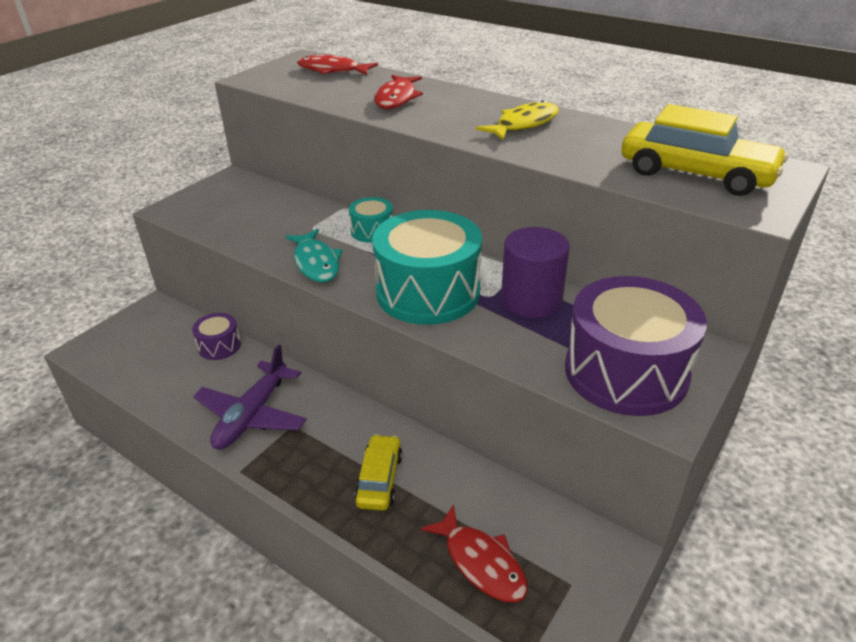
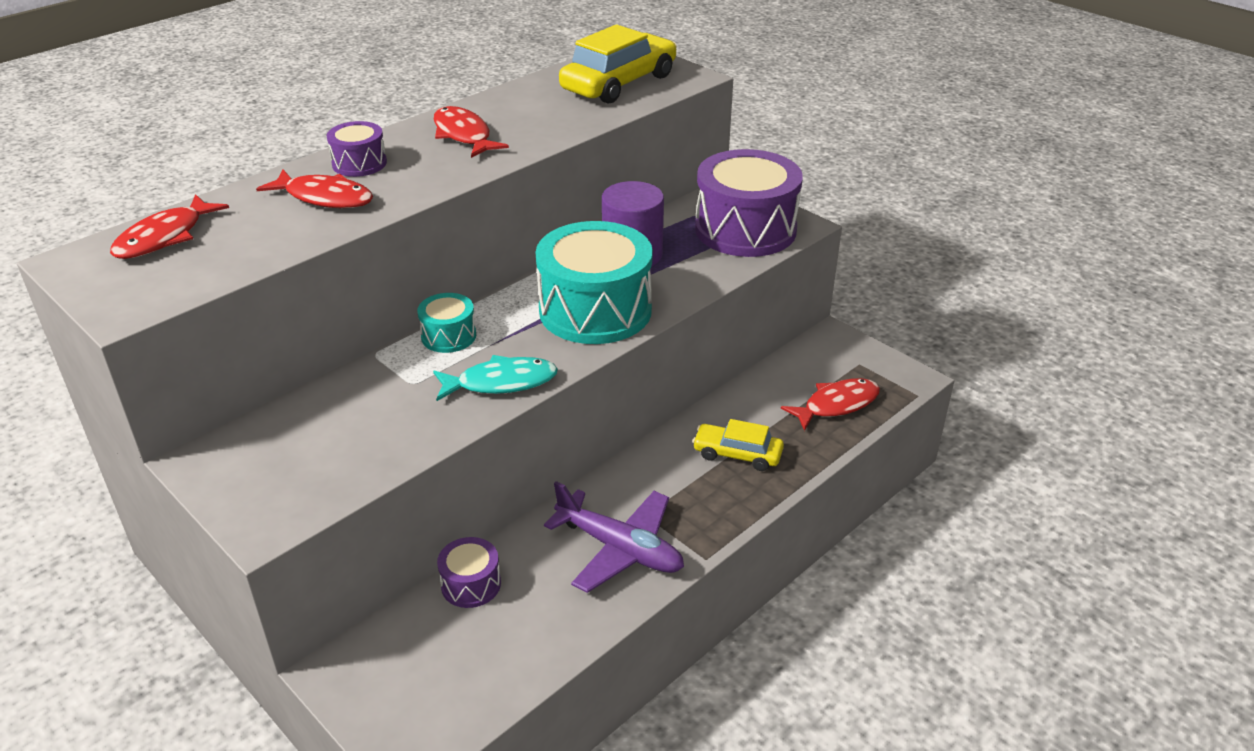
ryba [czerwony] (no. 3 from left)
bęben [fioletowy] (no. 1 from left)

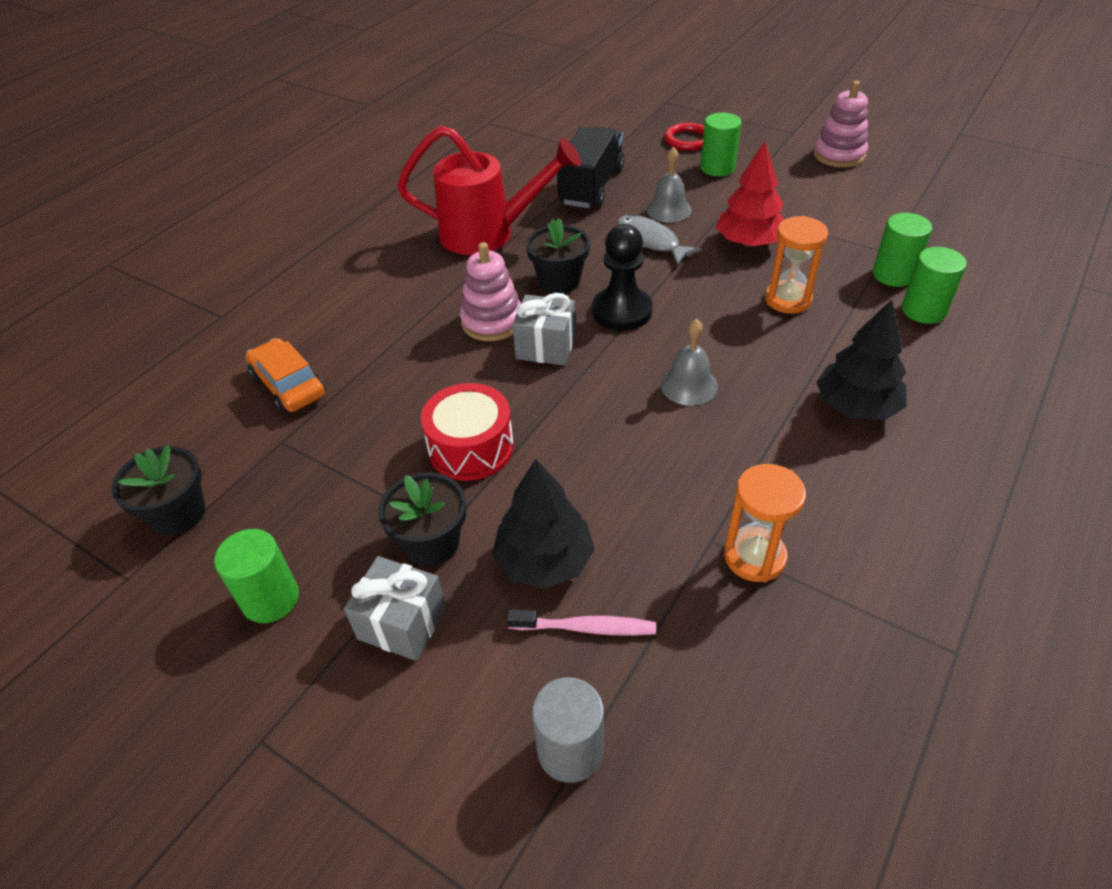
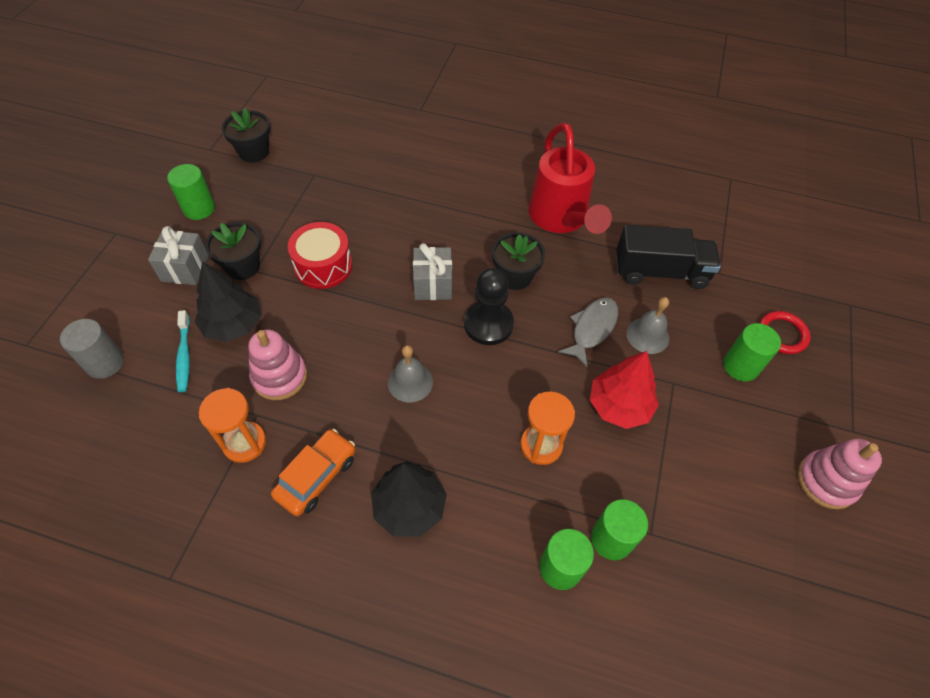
samochód [pomarańczowy]
zabawka nakładanka [różowy] (no. 1 from left)
szczoteczka do zębów [turkusowy]

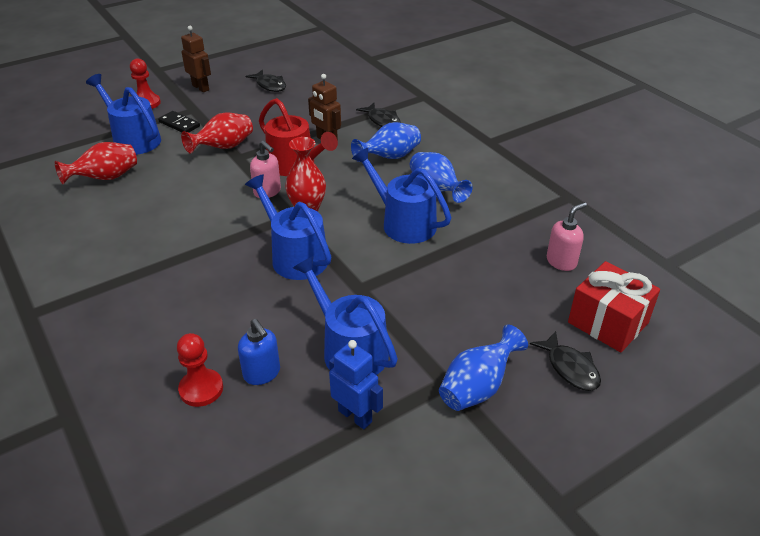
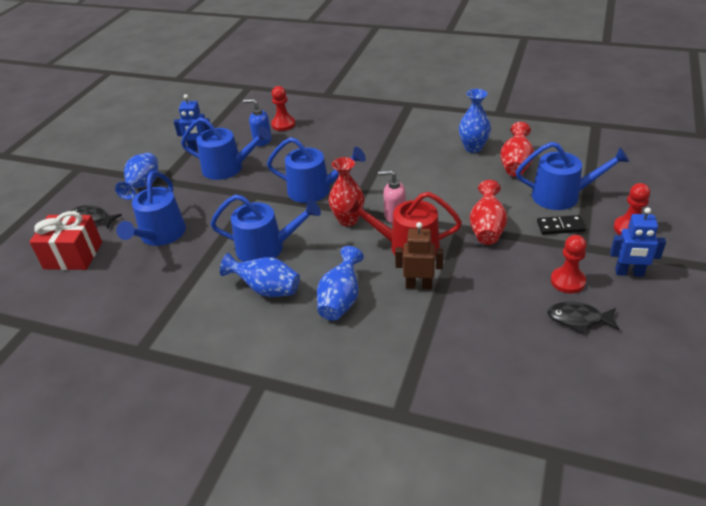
robot [niebieski] (no. 2 from left)
ryba [czarny] (no. 2 from left in the first image)
dozownik mydła [różowy] (no. 2 from left in the first image)
konewka [niebieski] (no. 1 from left)
wazon [niebieski] (no. 4 from left)
pionek [czerwony] (no. 2 from left)

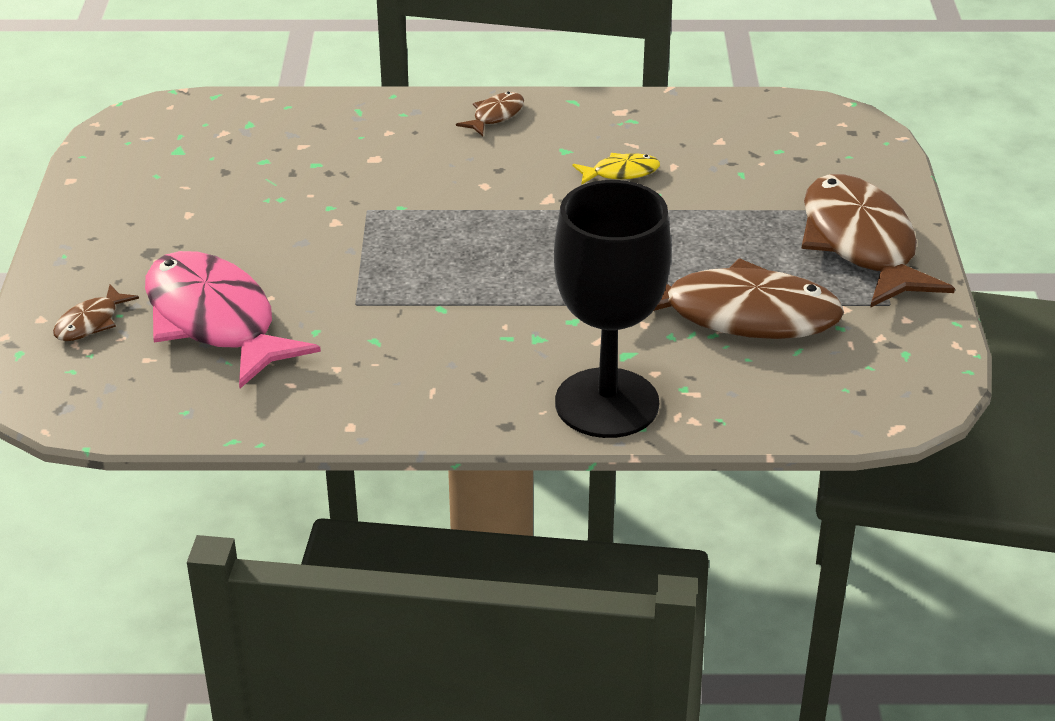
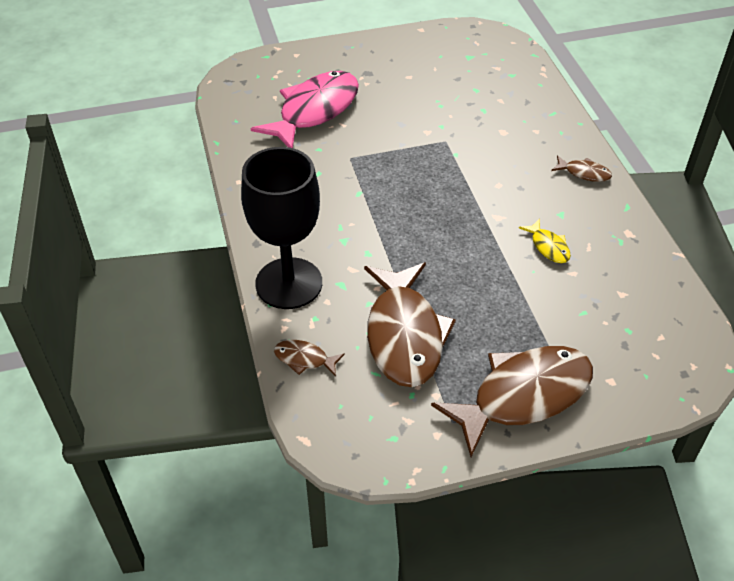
ryba [brązowy] (no. 1 from left)

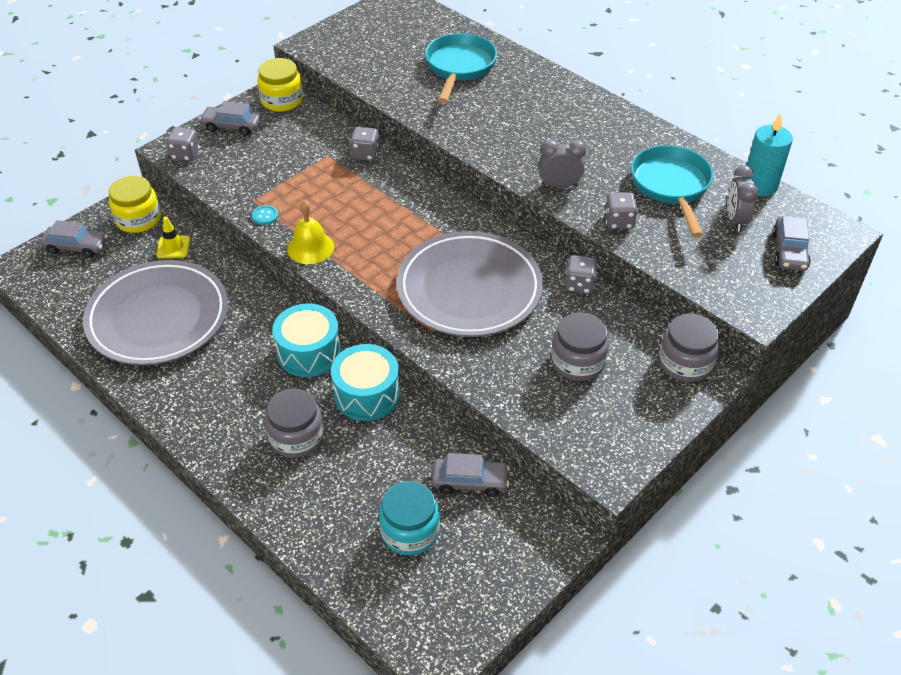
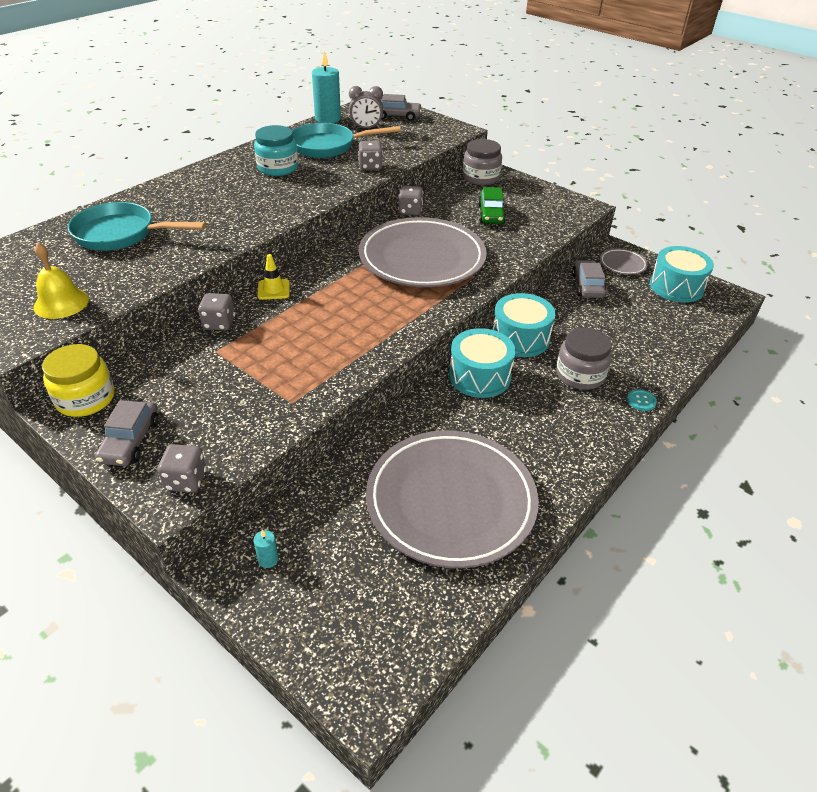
samochód [szary] (no. 1 from left in the first image)
świeca [turkusowy] (no. 1 from left)
pachołek [żółty]
guzik [turkusowy]
dzwonek [żółty]
słoik [turkusowy]
budzik [szary] (no. 1 from left in the first image)
samochód [zielony]
talerz [szary] (no. 3 from left)
bęben [turkusowy] (no. 3 from left)

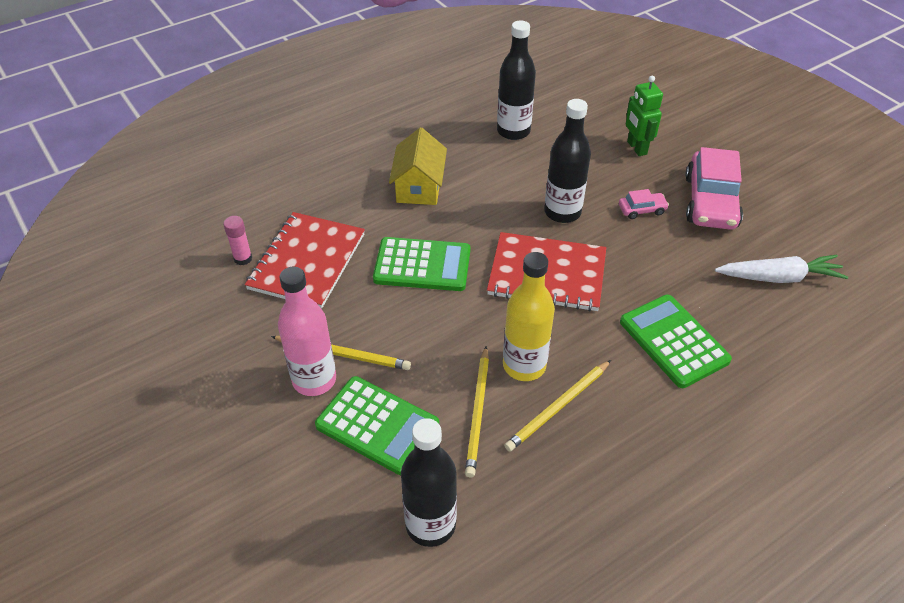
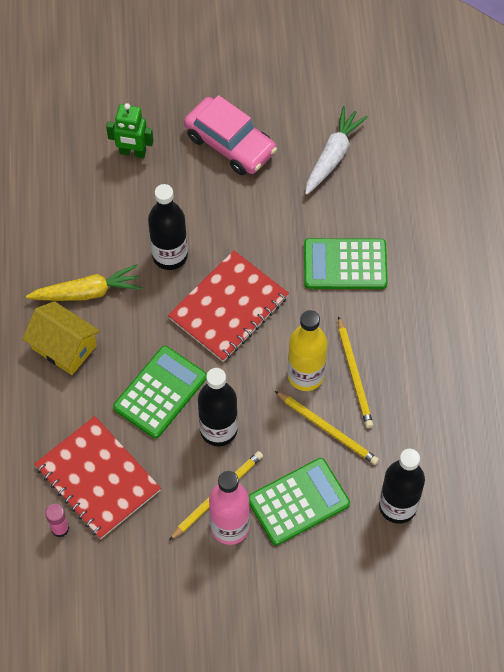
butelka [czarny] (no. 2 from left)
samochód [różowy] (no. 1 from left in the first image)
marchewka [żółty]

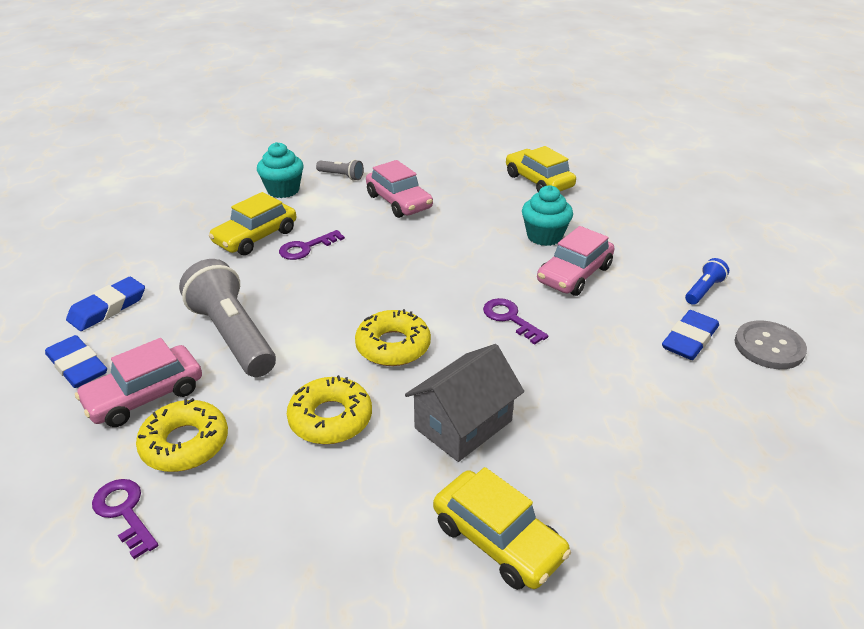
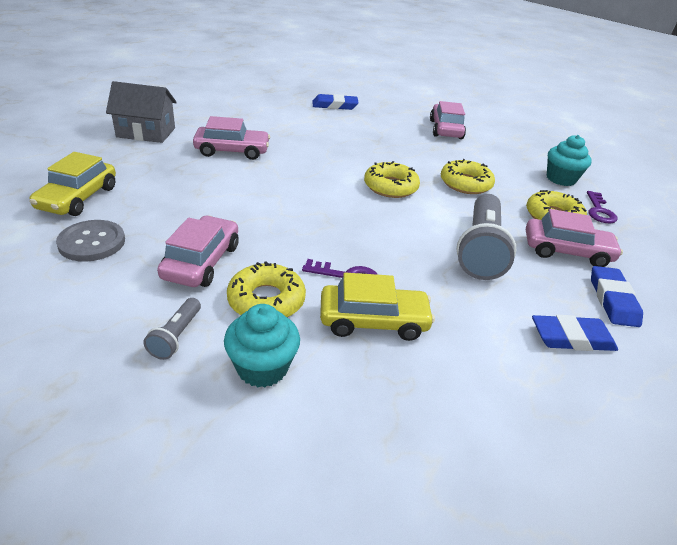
latarka [szary] (no. 1 from left)
domek [szary]
samochód [różowy] (no. 3 from left)
klucz [fioletowy] (no. 3 from left in the first image)
muffinka [turkusowy] (no. 2 from left)
gumka do mazania [niebieski] (no. 1 from left)
latarka [niebieski]
guzik [szary]
donut [żółty] (no. 1 from left)

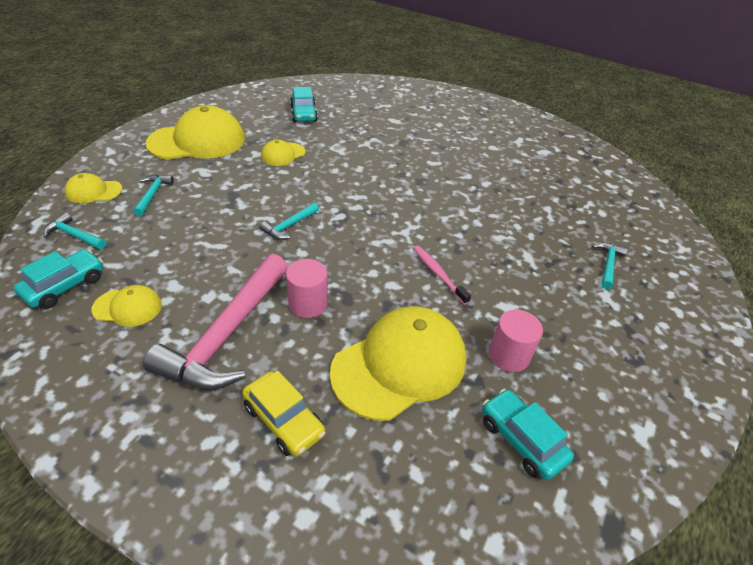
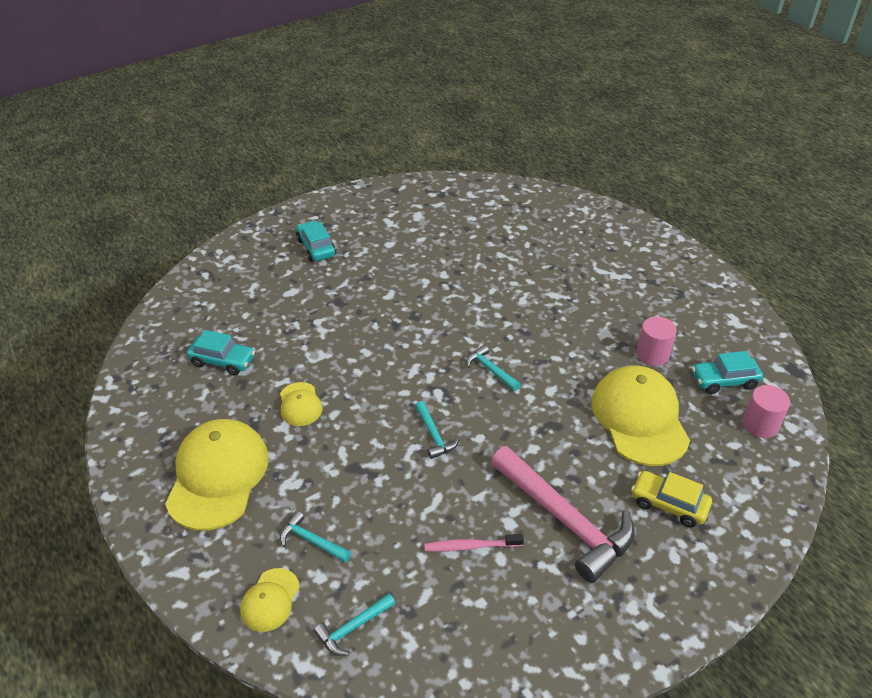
samochód [turkusowy] (no. 2 from left)
czapka [żółty] (no. 2 from left in the first image)
samochód [żółty]
walec [różowy] (no. 2 from left)
szczoteczka do zębów [różowy]
młotek [turkusowy] (no. 4 from left)

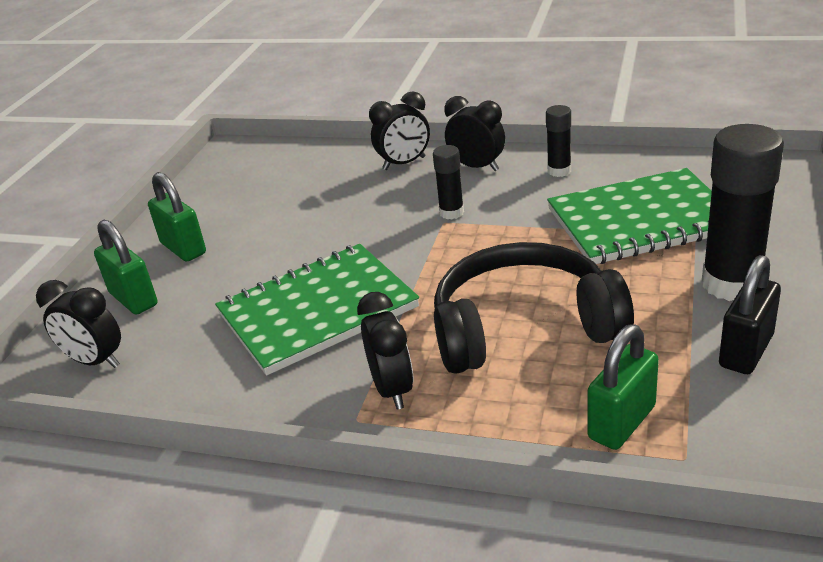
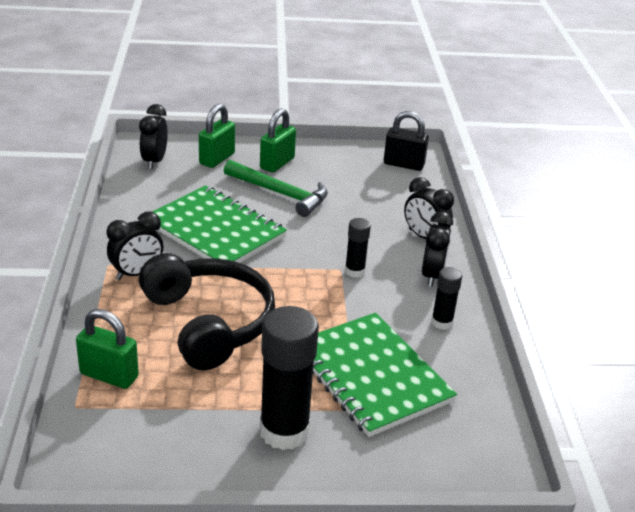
kłódka [czarny]
młotek [zielony]

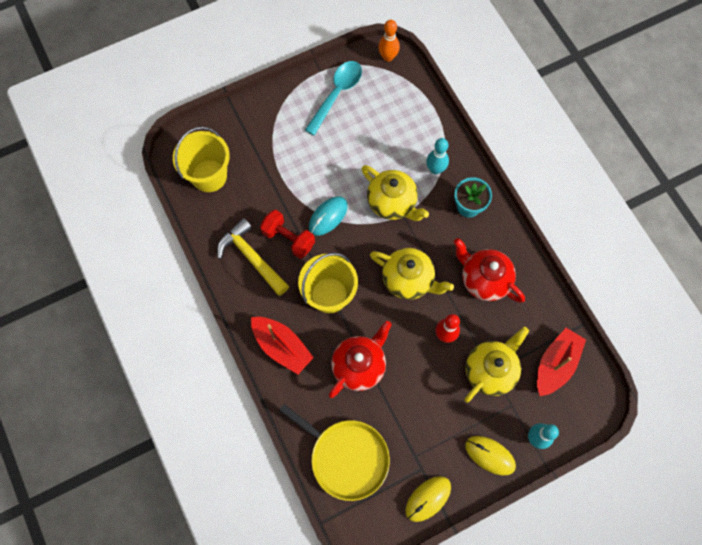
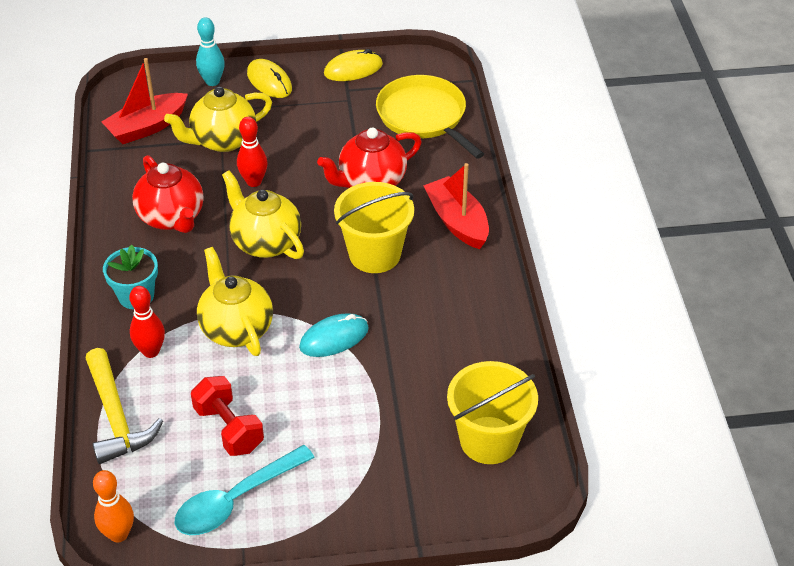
młotek [żółty]
hantel [czerwony]
kręgiel [czerwony] (no. 1 from left)

